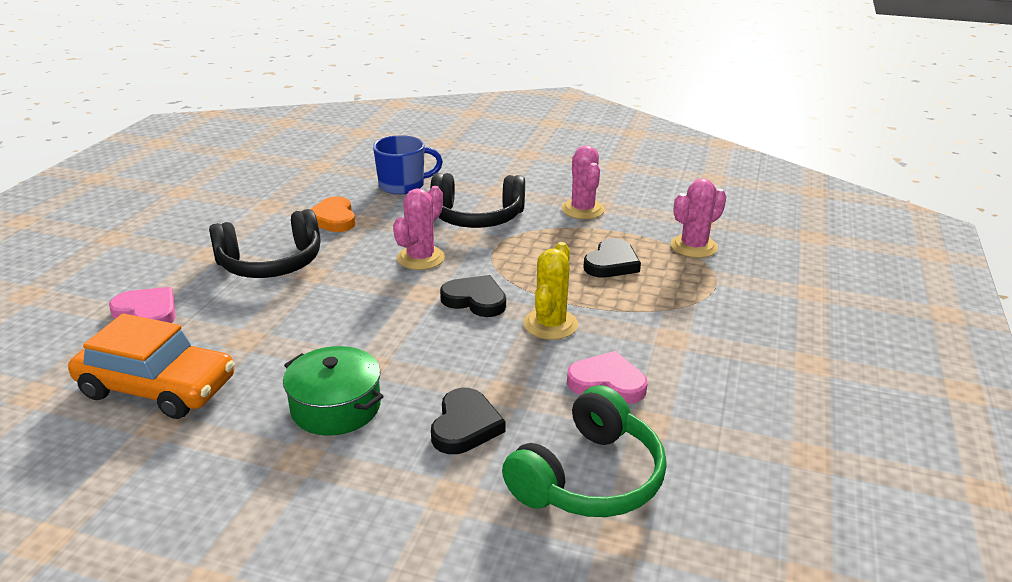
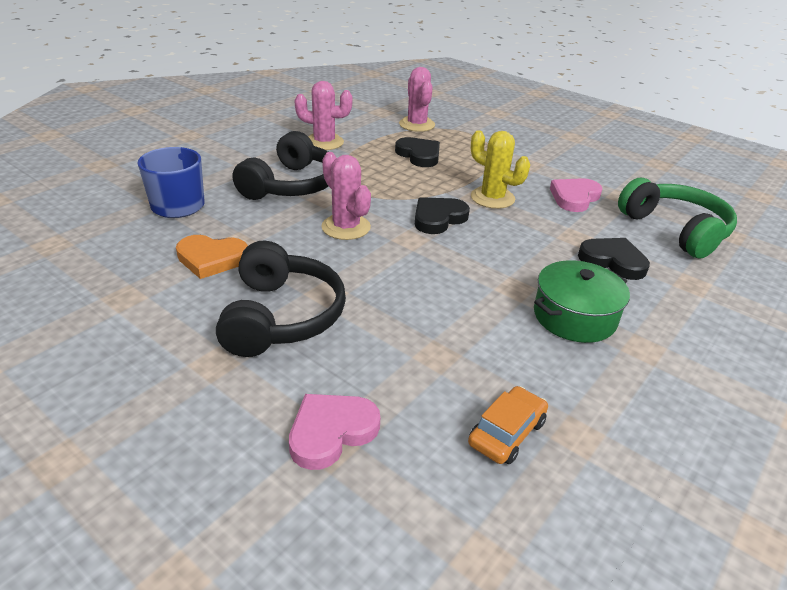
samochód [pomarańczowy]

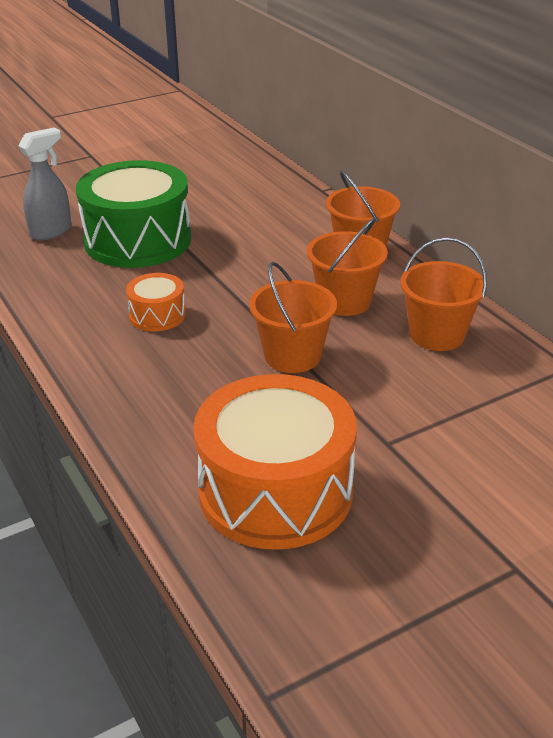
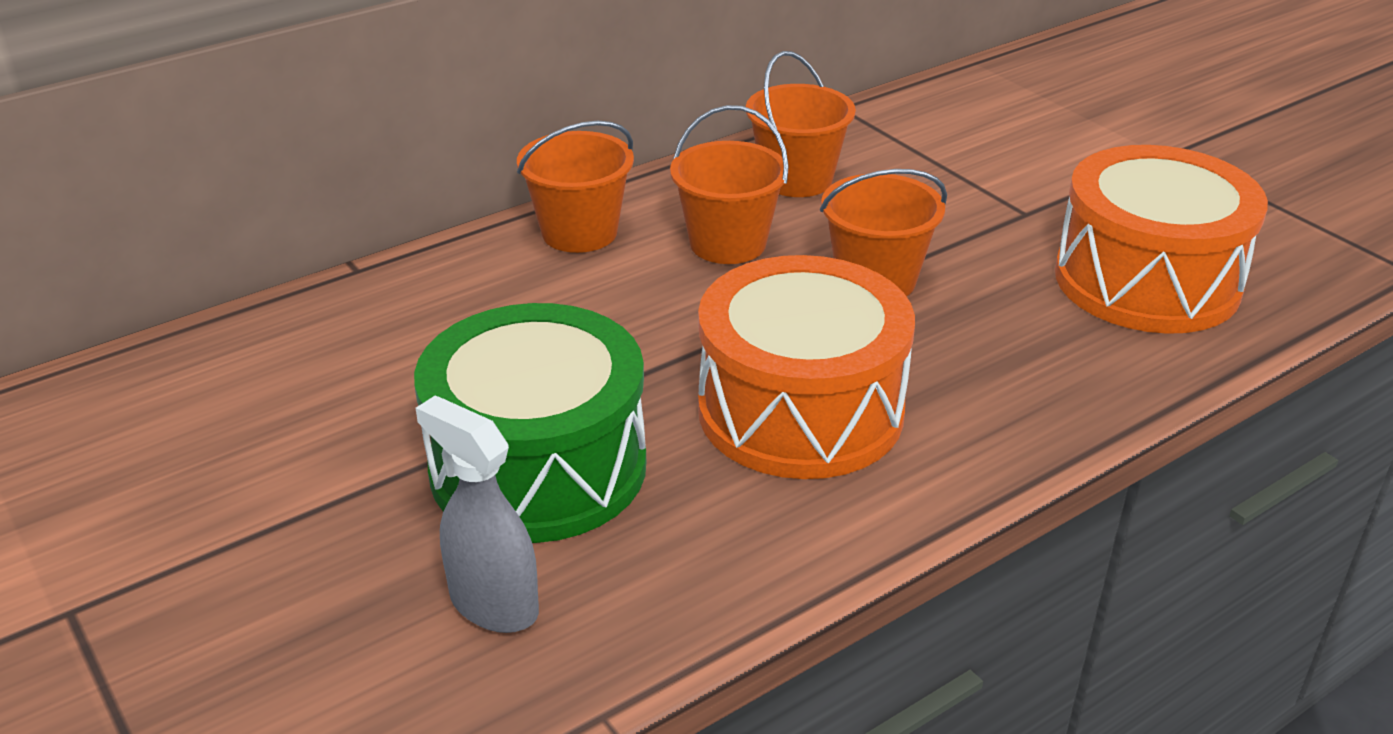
bęben [pomarańczowy] (no. 1 from left)

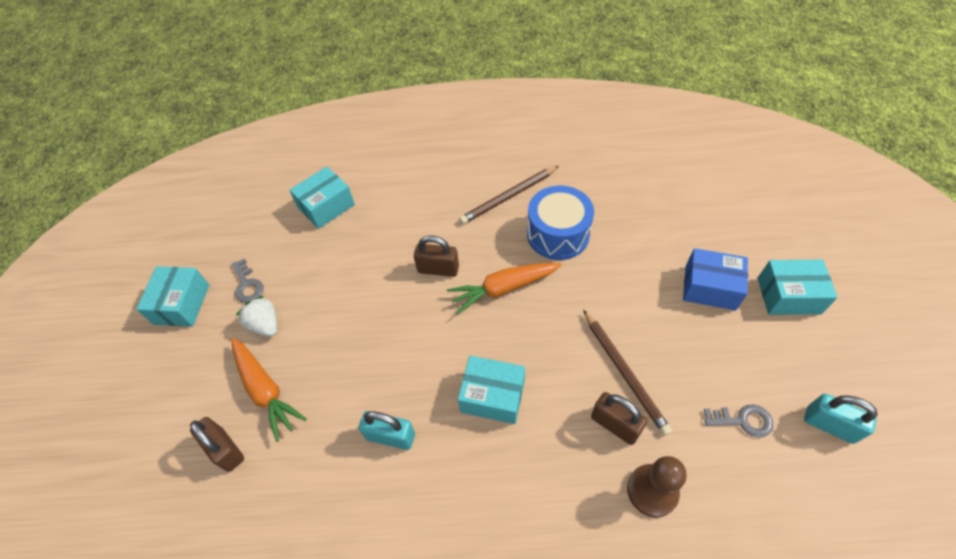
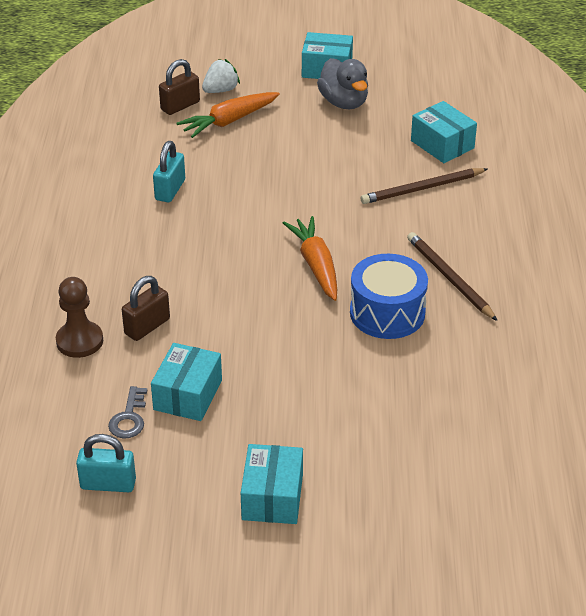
kaczka [szary]
truskawka [biały]
kłódka [brązowy] (no. 2 from left in the first image)
pudełko [turkusowy] (no. 1 from left)
ołówek [brązowy] (no. 1 from left)
pudełko [niebieski]
kłódka [turkusowy] (no. 1 from left)

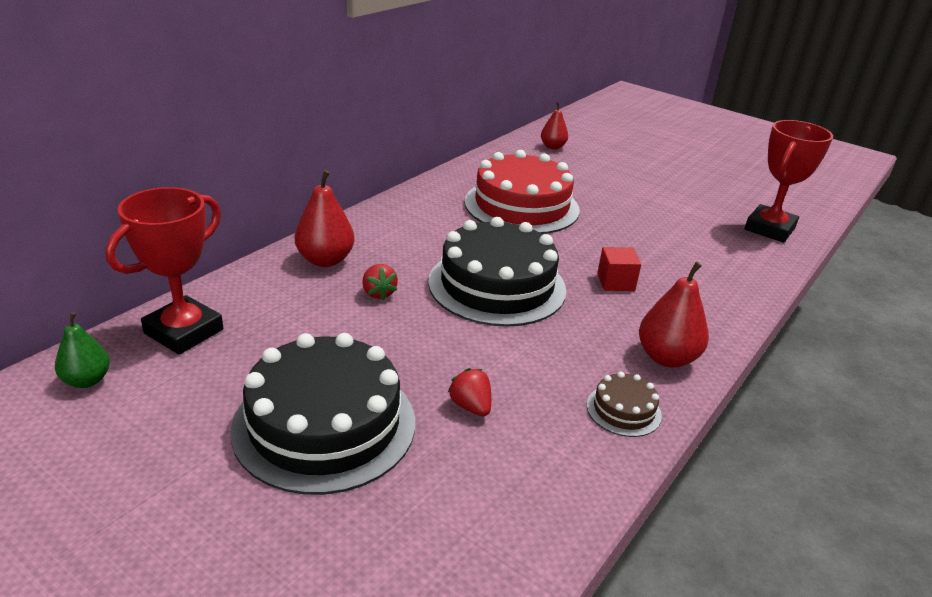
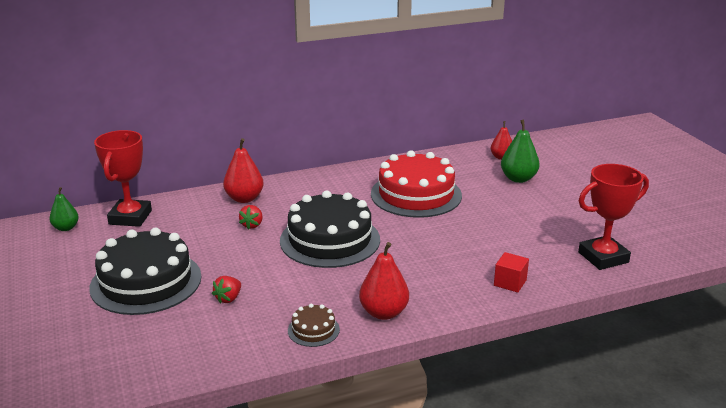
puchar [czerwony] (no. 1 from left)
truskawka [czerwony] (no. 1 from left)
sześcian [czerwony]
gruszka [zielony] (no. 2 from left)

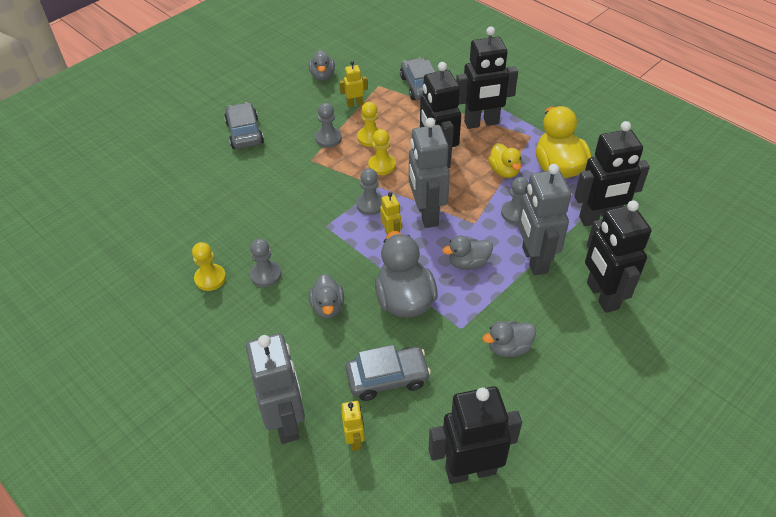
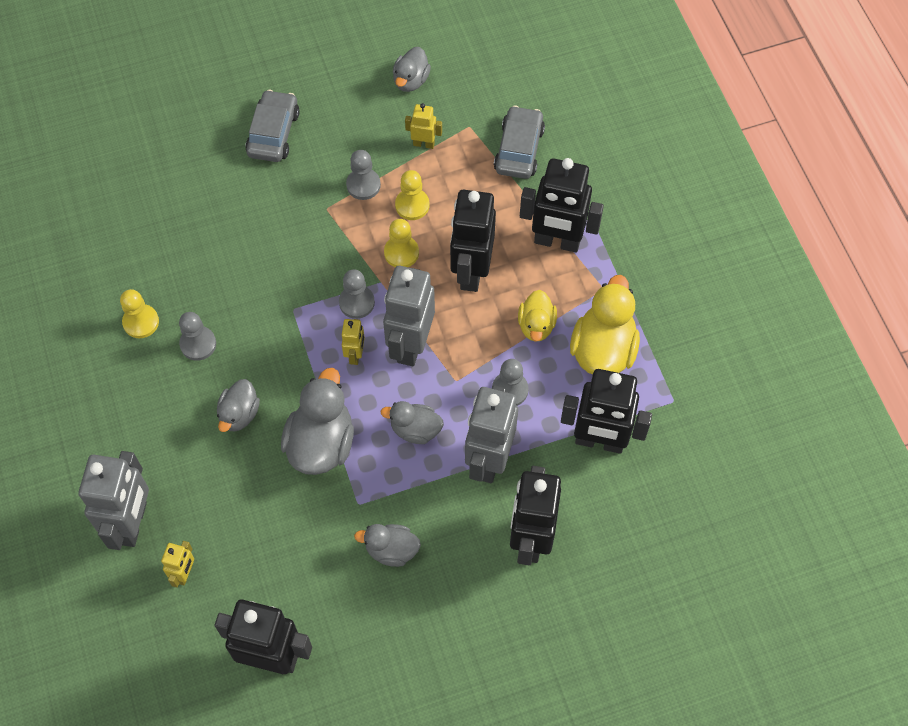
samochód [szary] (no. 2 from left in the first image)

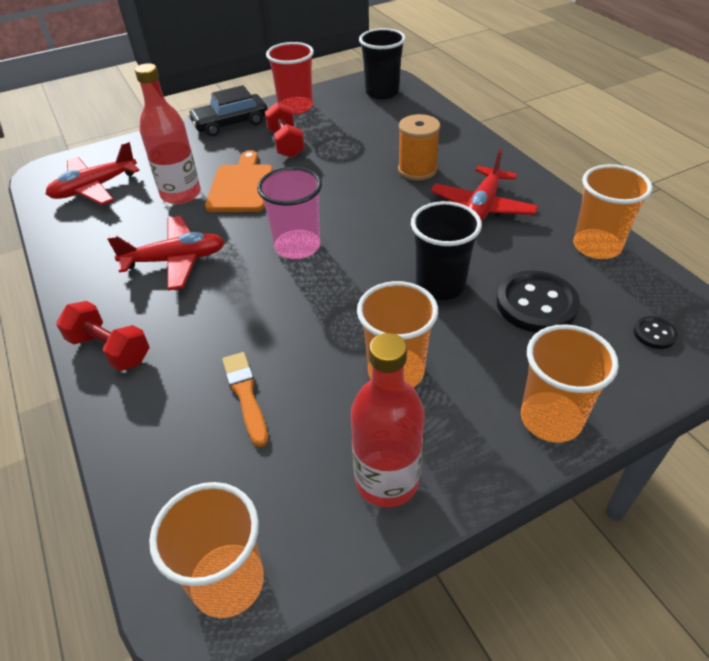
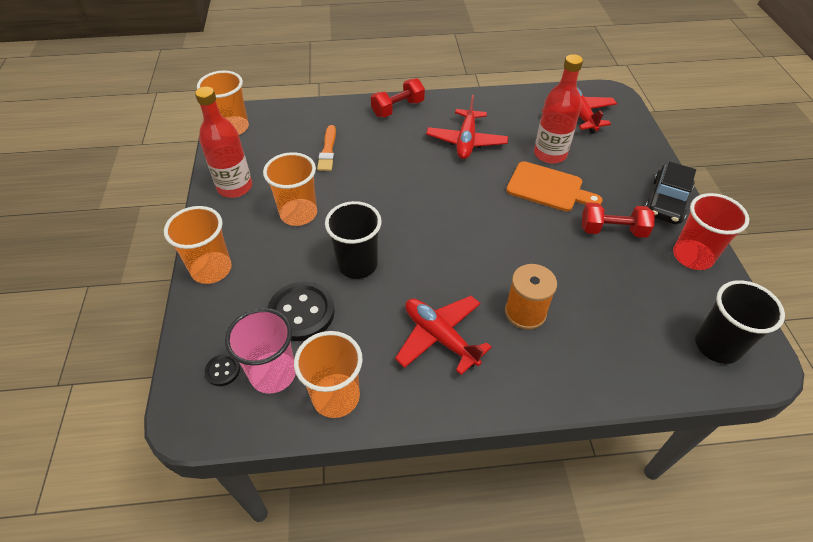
samochód [czarny]
pędzel [pomarańczowy]
szklanka [różowy]

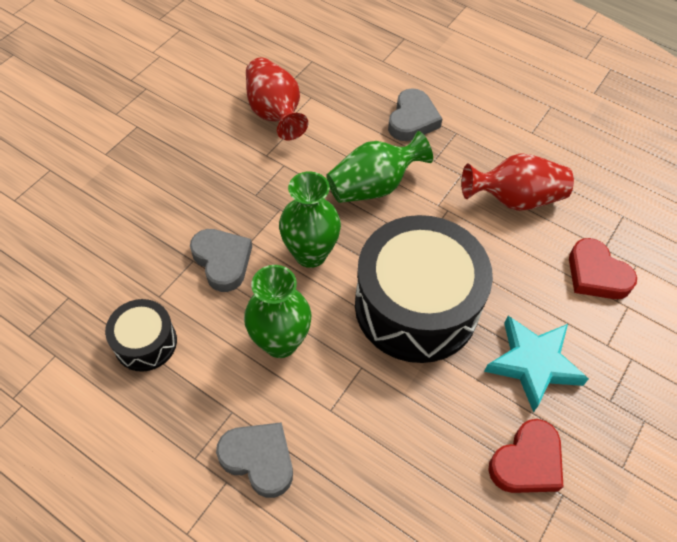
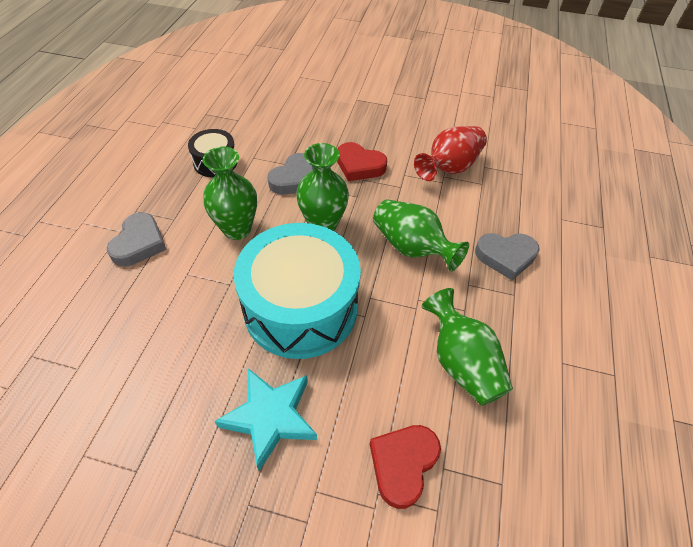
bęben [turkusowy]
wazon [zielony] (no. 4 from left)
serce [czerwony] (no. 1 from left)

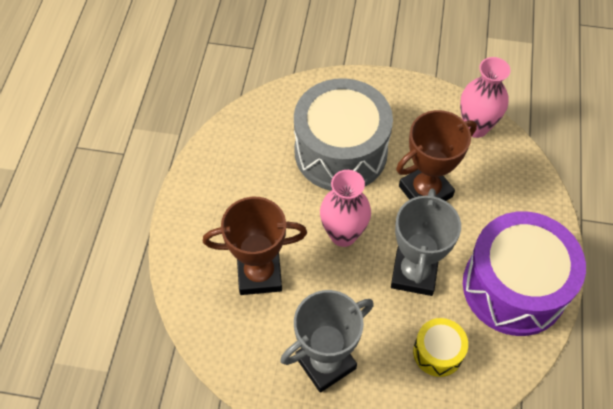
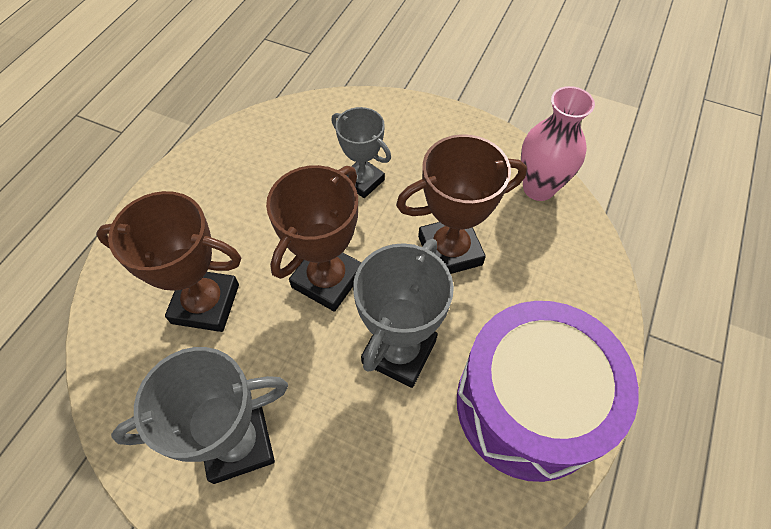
puchar [szary] (no. 2 from left)
puchar [brązowy] (no. 2 from left)
bęben [żółty]

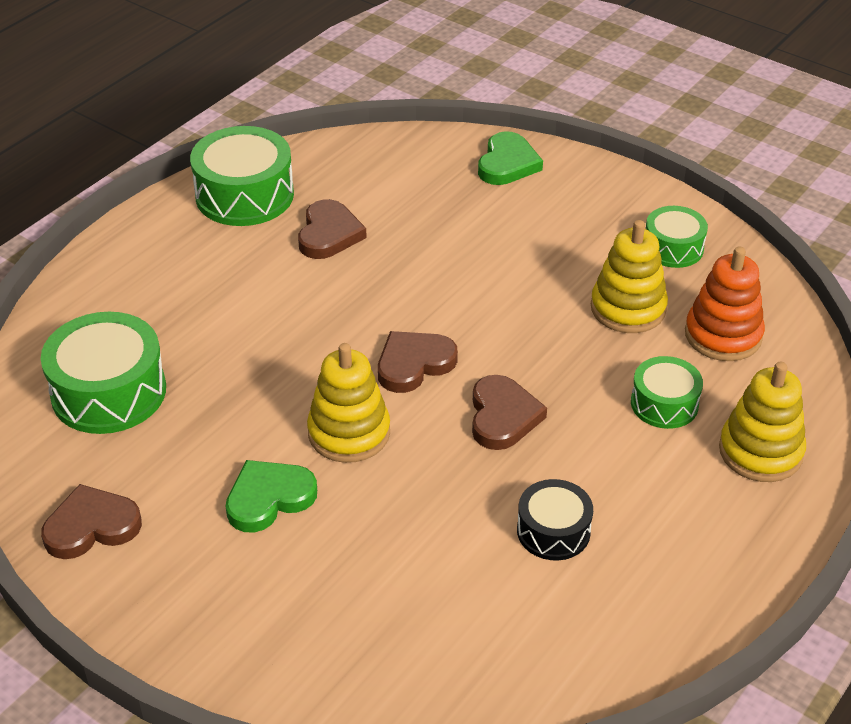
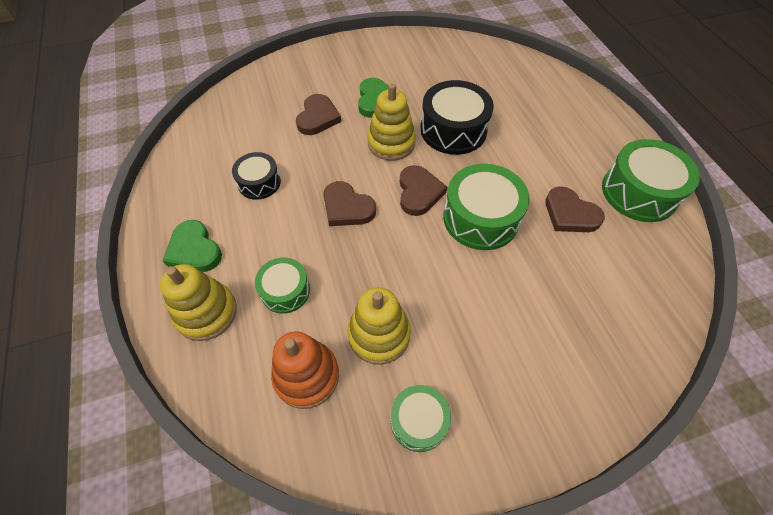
bęben [zielony] (no. 3 from left)
serce [brązowy] (no. 1 from left)
serce [zielony] (no. 1 from left)
bęben [czarny] (no. 2 from left)

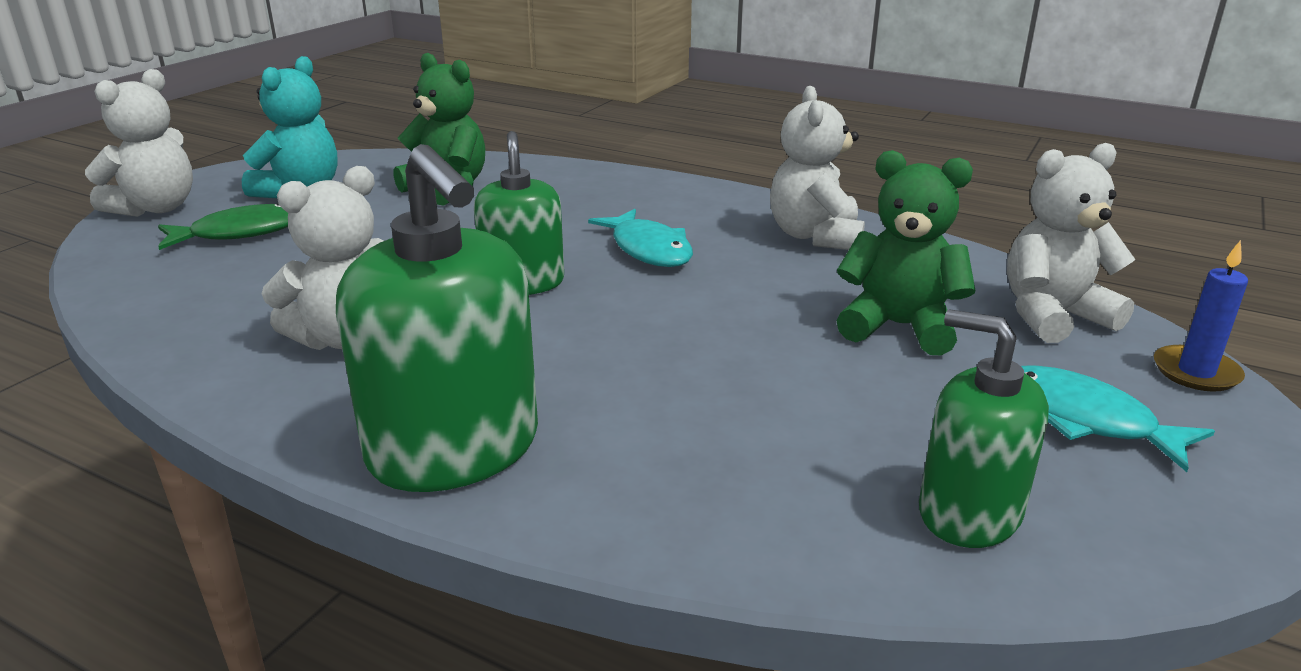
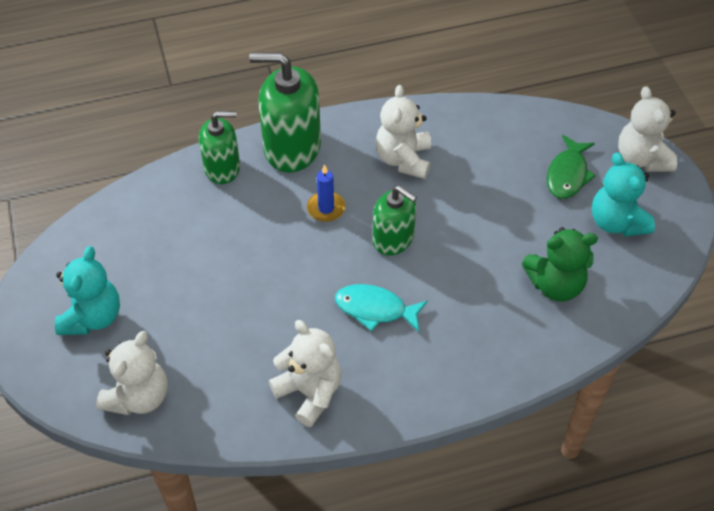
miś [zielony] (no. 2 from left in the first image)
dozownik mydła [zielony] (no. 1 from left)
miś [turkusowy] (no. 1 from left)
świeca [niebieski]

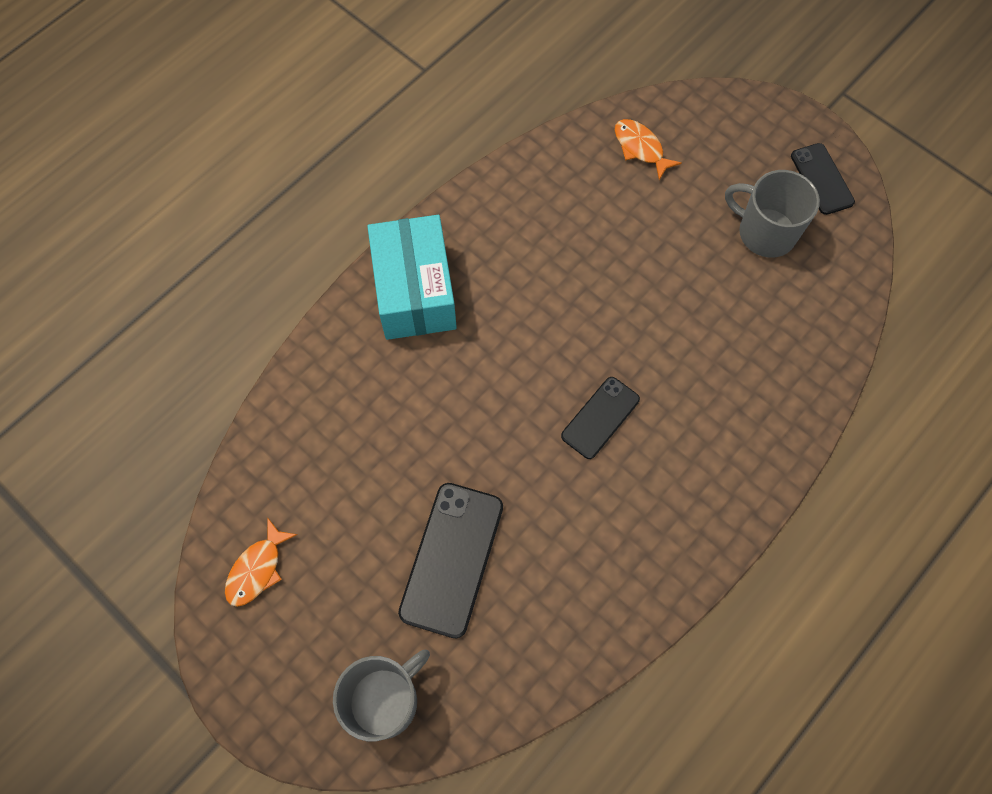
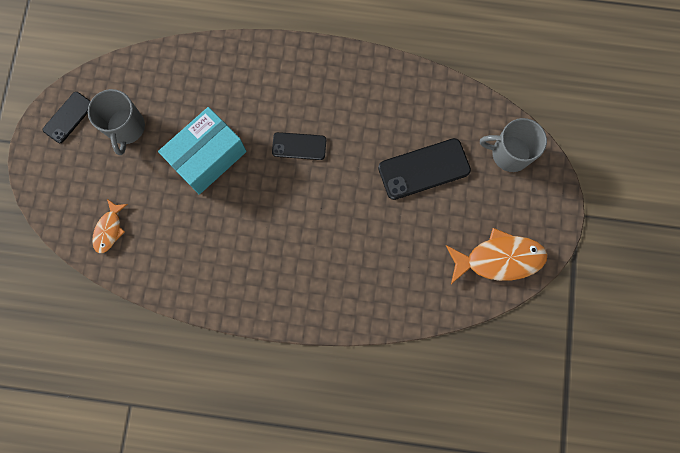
ryba [pomarańczowy] (no. 2 from left)
pudełko [turkusowy]

